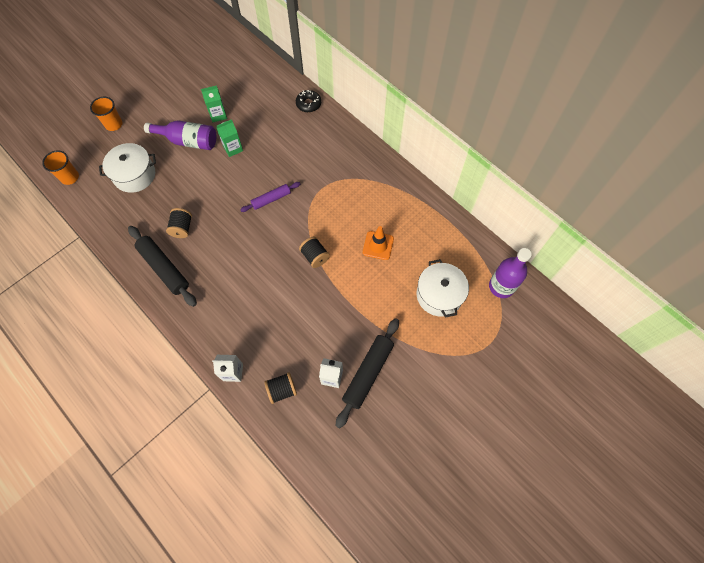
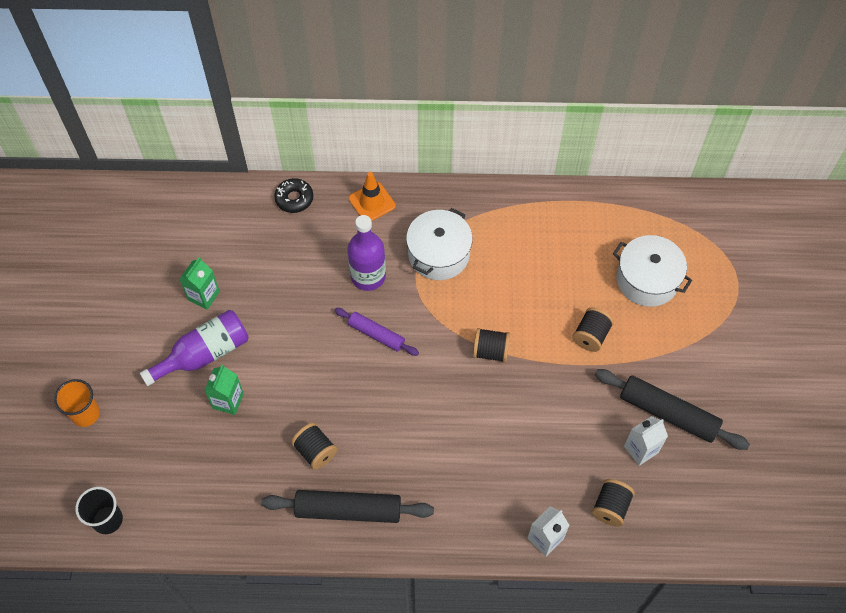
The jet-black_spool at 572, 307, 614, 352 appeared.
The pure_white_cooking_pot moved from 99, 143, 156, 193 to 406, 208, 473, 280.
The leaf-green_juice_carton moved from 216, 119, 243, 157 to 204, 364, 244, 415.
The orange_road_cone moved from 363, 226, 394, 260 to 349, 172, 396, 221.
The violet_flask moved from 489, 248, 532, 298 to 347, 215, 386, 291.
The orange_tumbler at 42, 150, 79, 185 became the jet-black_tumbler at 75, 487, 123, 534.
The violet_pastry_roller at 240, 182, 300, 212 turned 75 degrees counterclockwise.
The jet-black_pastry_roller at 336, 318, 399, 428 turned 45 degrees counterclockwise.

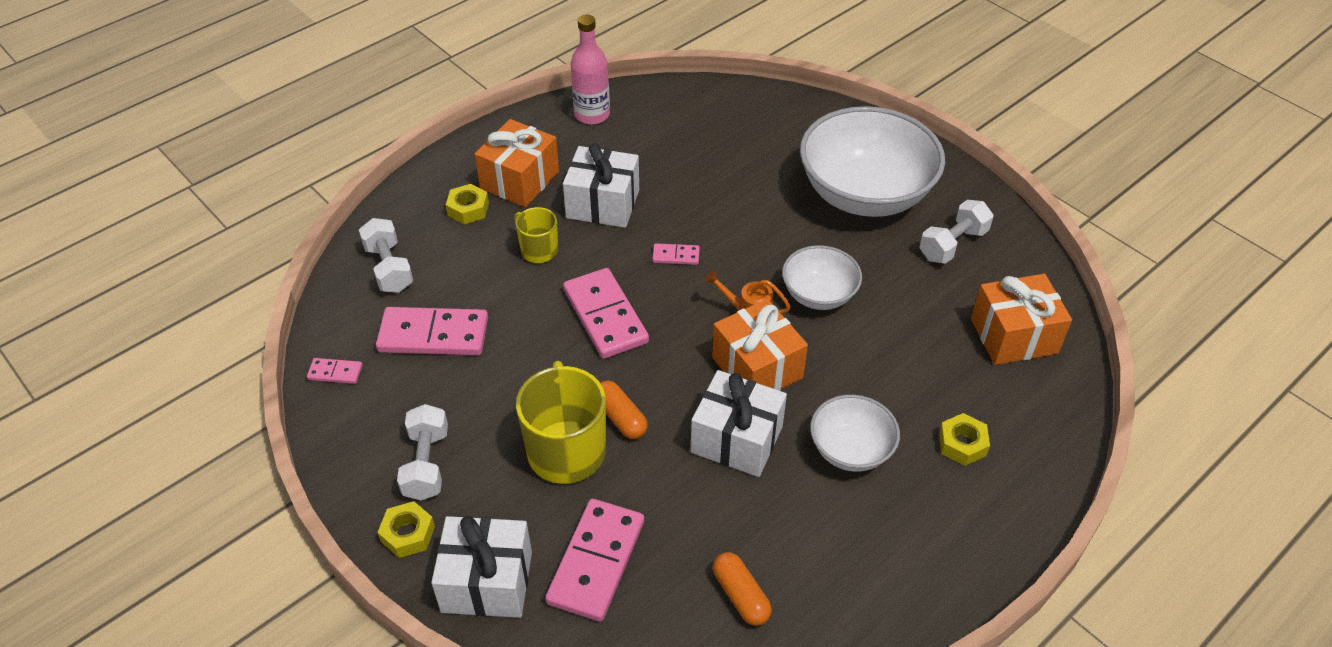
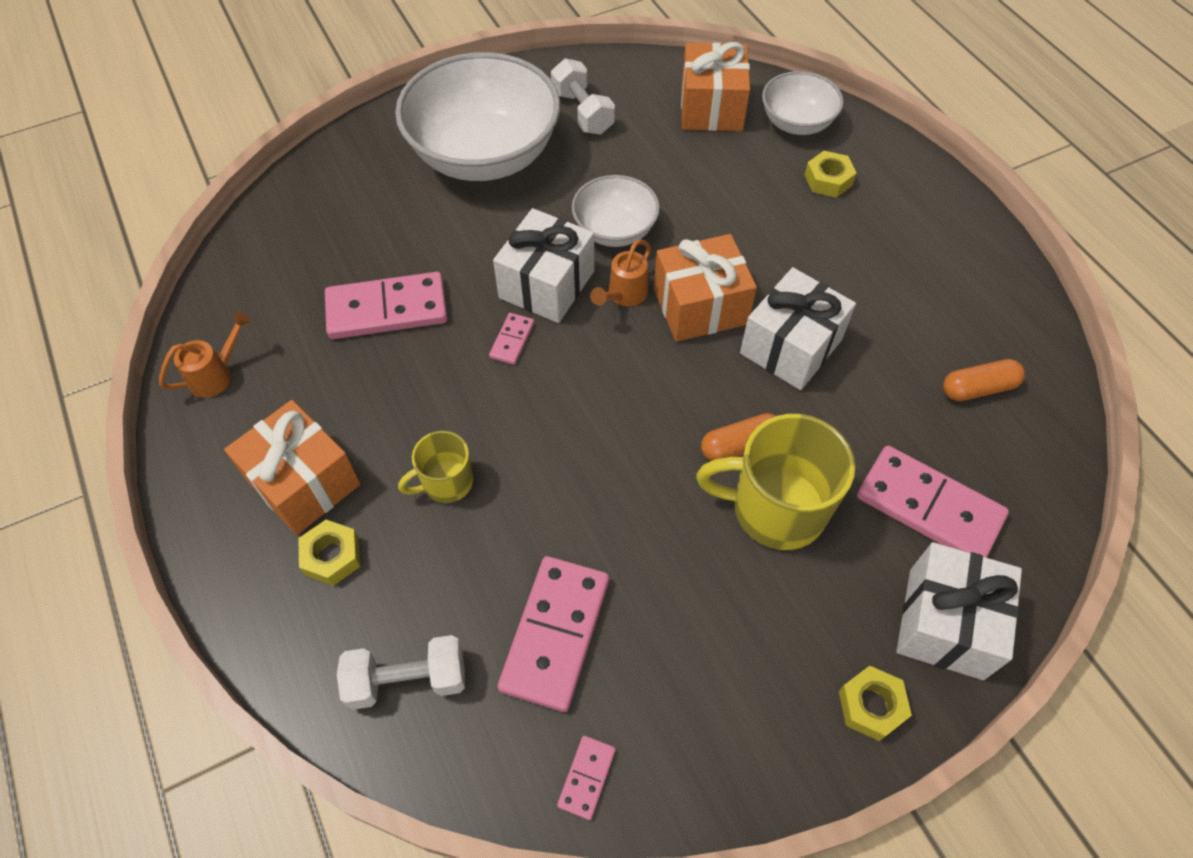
The pure_white_hand_weight at 397, 404, 448, 501 disappeared.
The pure_white_gift moved from 563, 143, 639, 228 to 493, 208, 594, 323.
The pink_domino_tile moved from 563, 268, 649, 359 to 325, 272, 447, 339.
The pure_white_serving_bowl moved from 810, 395, 900, 472 to 762, 71, 844, 135.
The pink_flask at 571, 14, 610, 125 was replaced by the orange_watering_can at 159, 312, 251, 398.

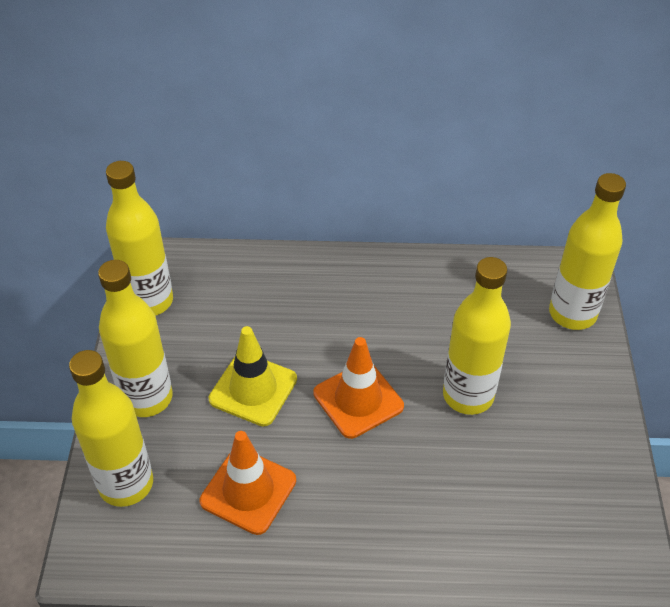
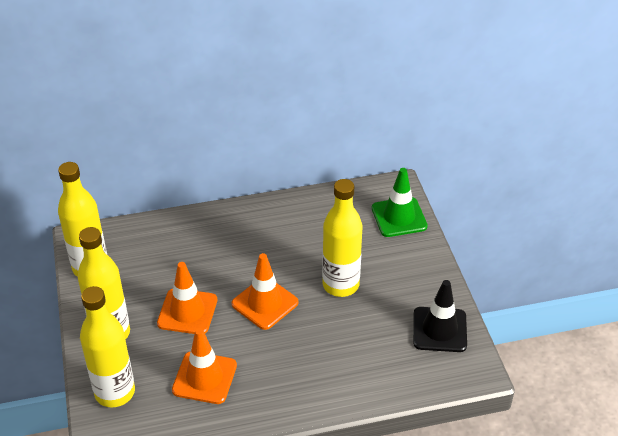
The jet-black_road_cone at 413, 280, 467, 352 appeared.
The bright_yellow_flask at 549, 173, 626, 330 was replaced by the leaf-green_road_cone at 372, 168, 428, 237.
The bright_yellow_road_cone at 209, 326, 297, 426 became the orange_road_cone at 157, 262, 217, 334.

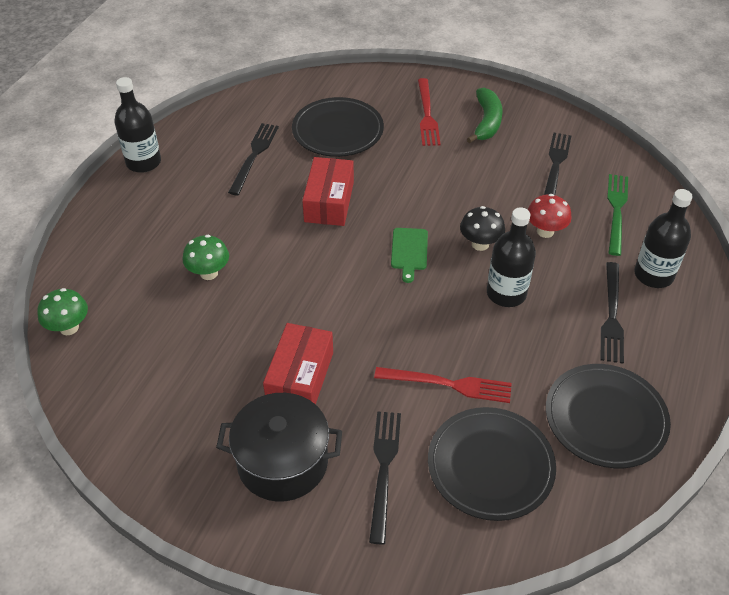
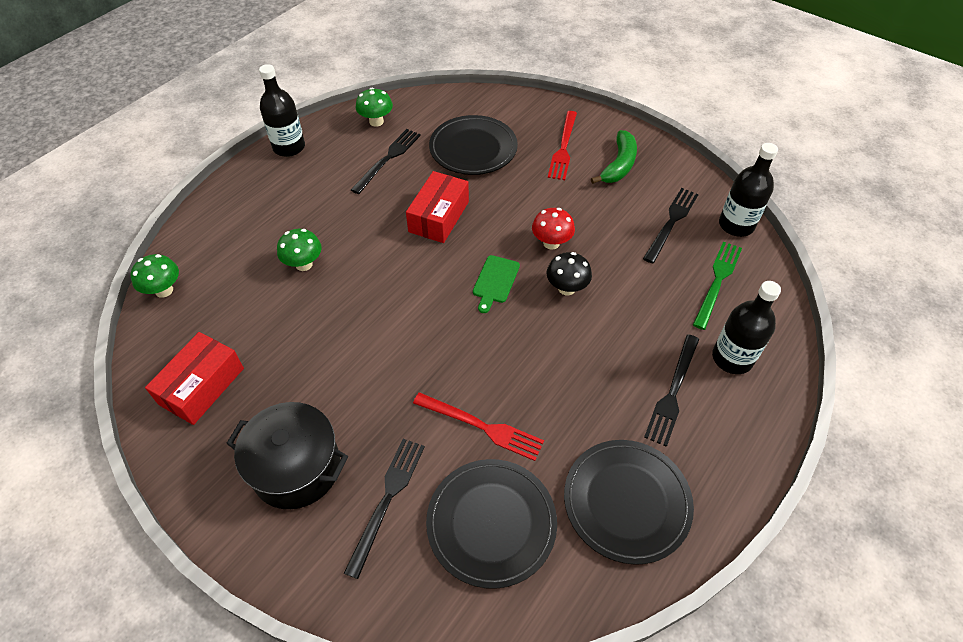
The leaf-green_toadstool at 356, 88, 393, 127 appeared.
The red_box moved from 263, 323, 333, 405 to 145, 332, 244, 425.
The jet-black_flask moved from 487, 207, 536, 307 to 719, 143, 778, 237.
The red_toadstool moved from 527, 194, 572, 238 to 532, 208, 575, 250.

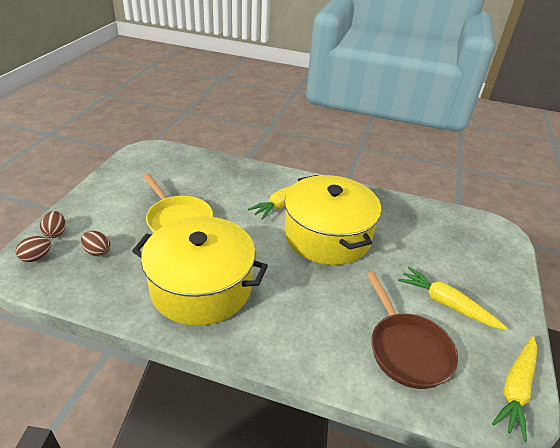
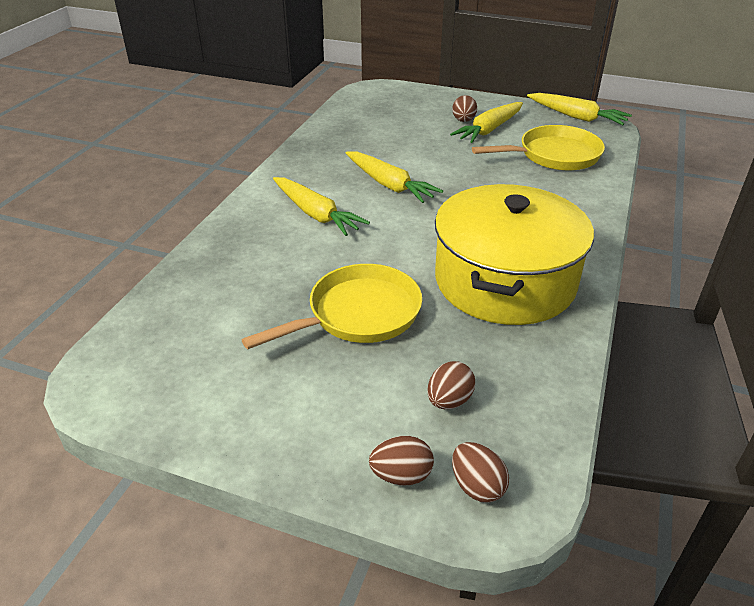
The brown_toy_egg at 452, 95, 477, 122 appeared.
The bright_yellow_cooking_pot at 284, 175, 382, 265 was replaced by the bright_yellow_root_vegetable at 346, 151, 443, 203.
The brown_skillet at 366, 272, 458, 389 became the bright_yellow_skillet at 472, 125, 605, 171.

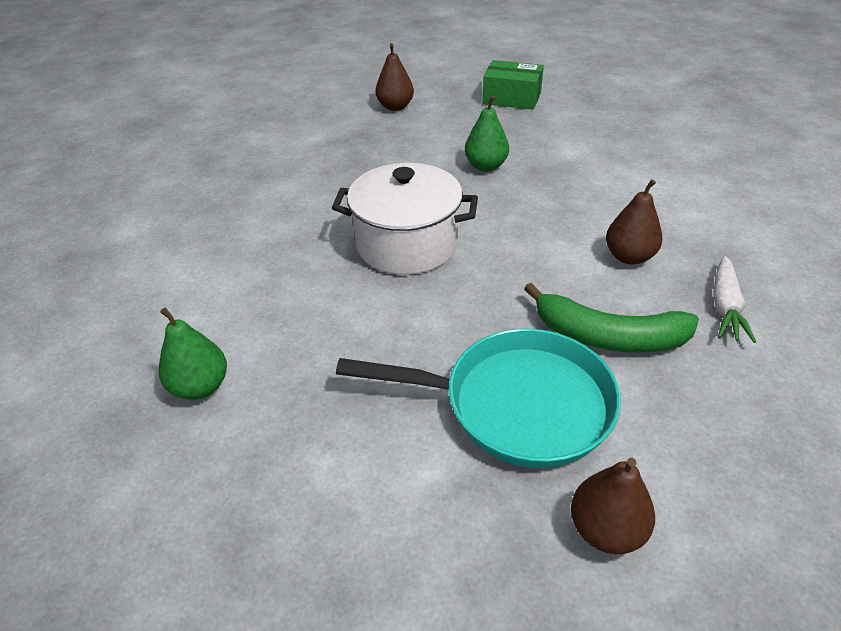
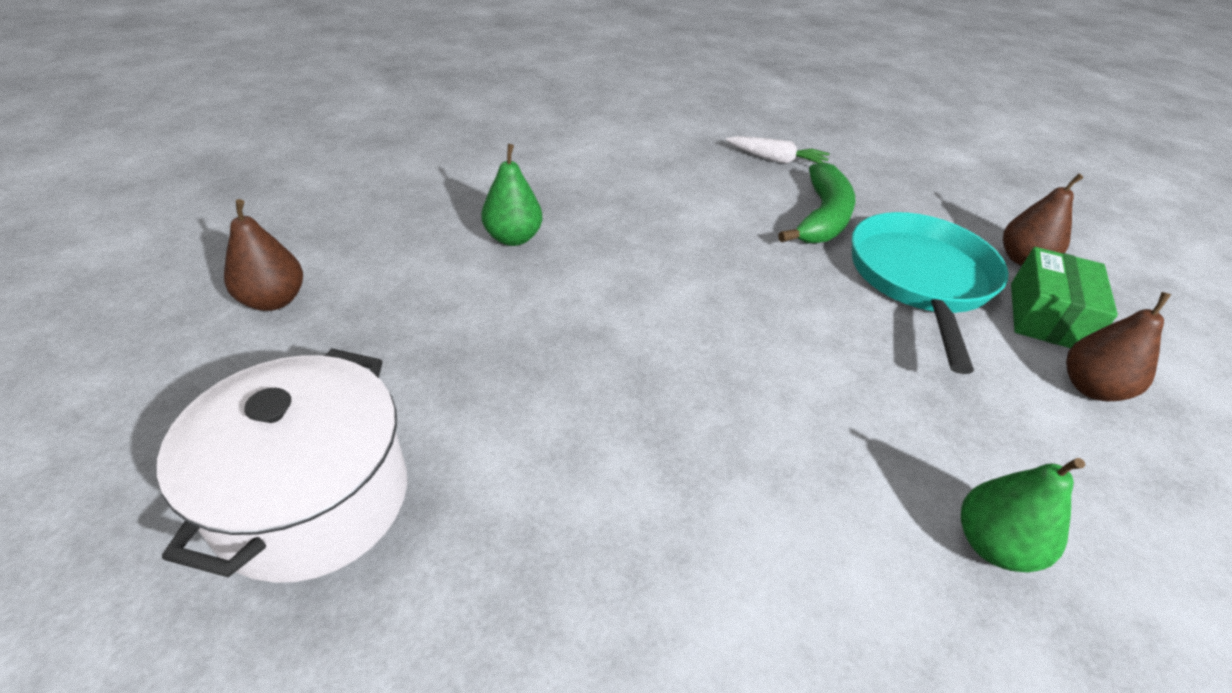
The pure_white_cooking_pot moved from 332, 163, 478, 275 to 157, 348, 407, 583.
The leaf-green_box moved from 483, 60, 544, 110 to 1011, 247, 1118, 348.
The brown_pear moved from 606, 179, 663, 265 to 1066, 292, 1171, 401.

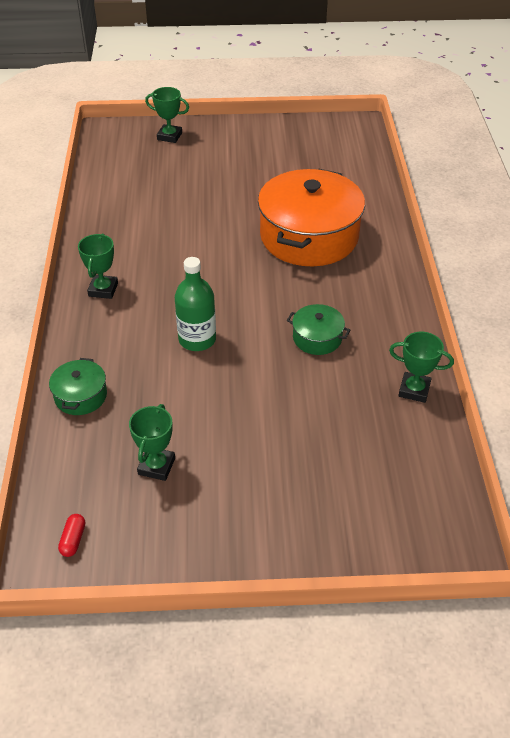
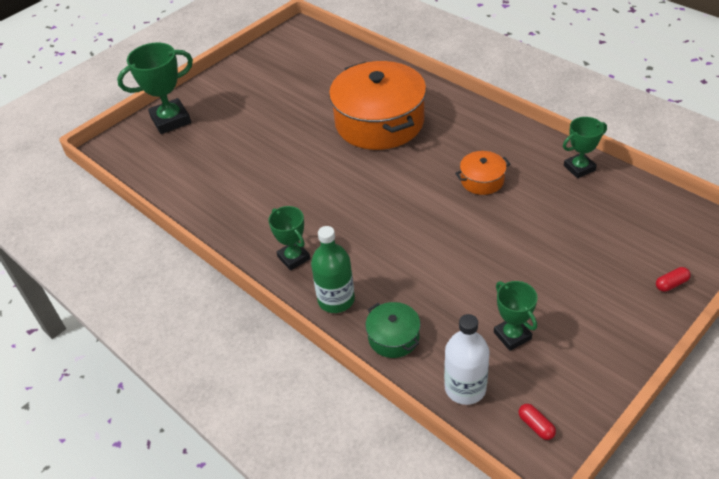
The pure_white_flask at 444, 314, 490, 405 appeared.
The red_capsule at 656, 267, 691, 292 appeared.
The leaf-green_flask moved from 175, 257, 216, 351 to 311, 226, 355, 313.
The leaf-green_cooking_pot at 287, 304, 350, 355 became the orange_cooking_pot at 455, 151, 510, 195.
The leaf-green_prize_cup at 145, 87, 189, 143 changed to 1.62 times the size.

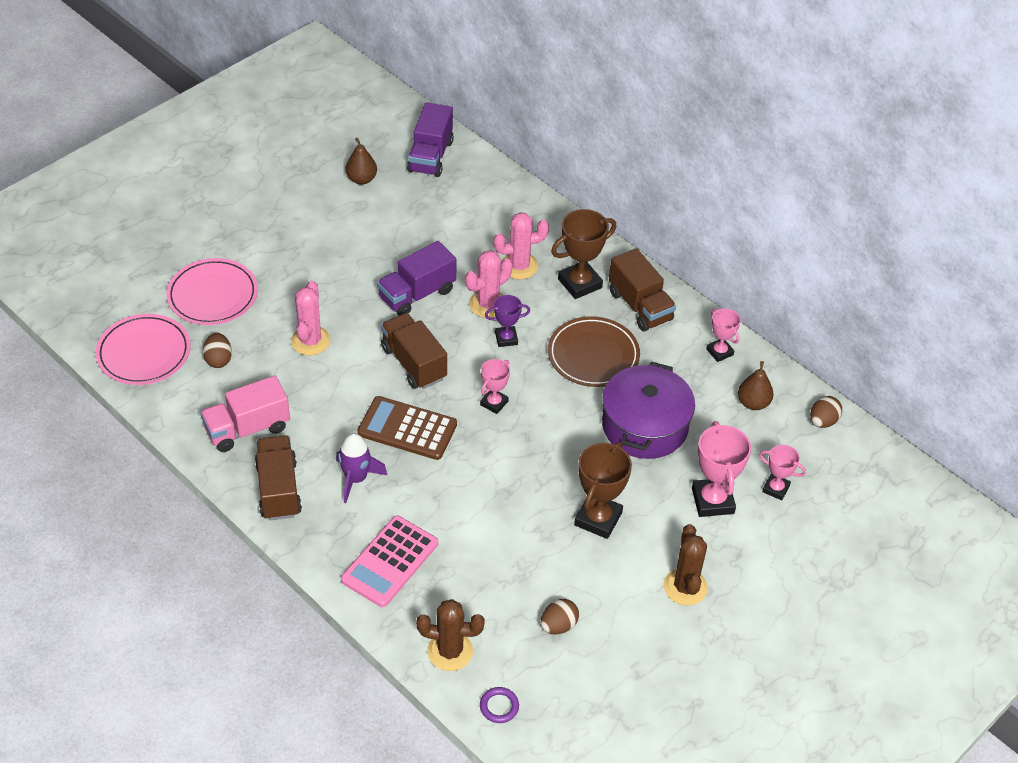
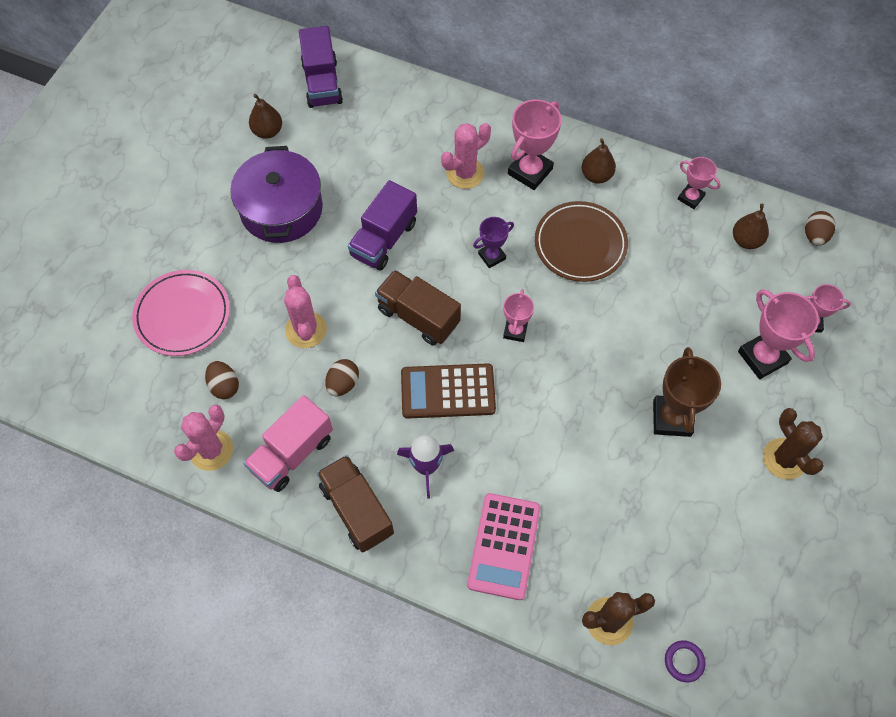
The pink_plate at 96, 314, 191, 385 disappeared.
The pink_prickly_plant moved from 465, 250, 513, 318 to 174, 405, 233, 471.
The brown_toy_egg moved from 540, 599, 579, 634 to 325, 359, 359, 396.
The violet_cooking_pot moved from 602, 362, 695, 459 to 230, 146, 323, 243.
The brown_truck at 609, 248, 676, 332 was replaced by the brown_pear at 582, 138, 616, 184.
The brown_prize_cup at 551, 209, 616, 299 became the pink_prize_cup at 508, 99, 562, 190.

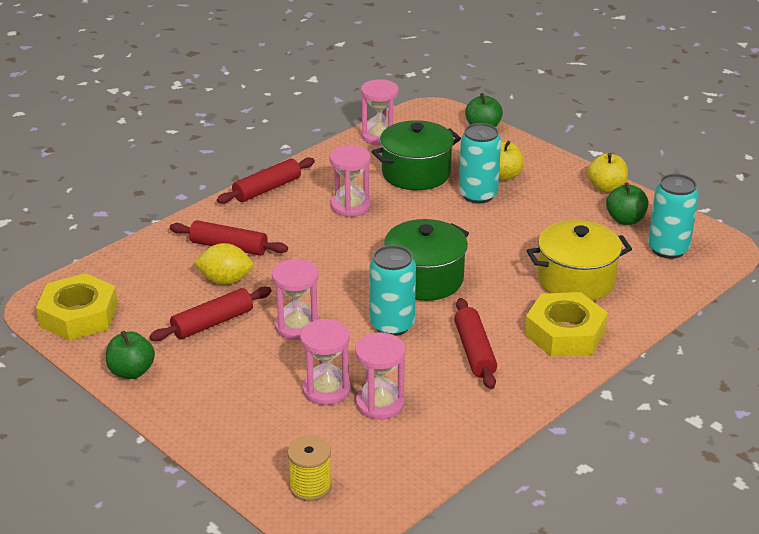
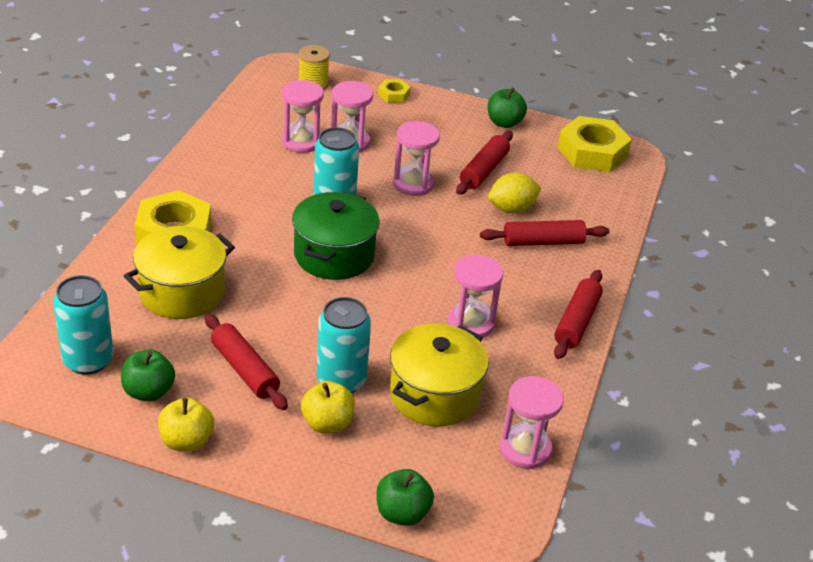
The bright_yellow_hexagon_nut at 378, 79, 411, 103 appeared.
The red_pastry_roller moved from 454, 298, 497, 389 to 205, 314, 288, 410.
The leaf-green_cooking_pot at 372, 120, 461, 190 became the bright_yellow_cooking_pot at 390, 324, 489, 426.

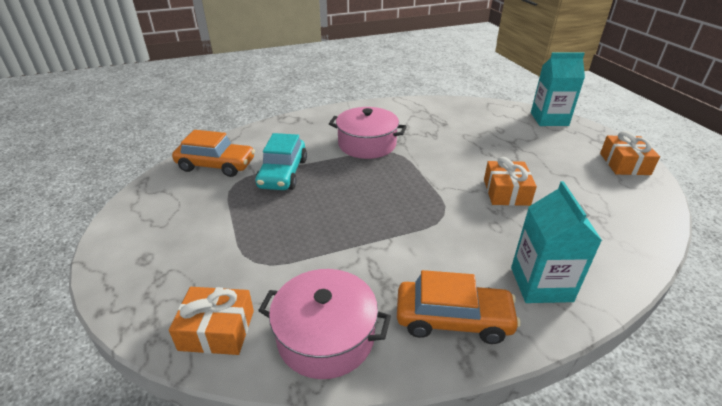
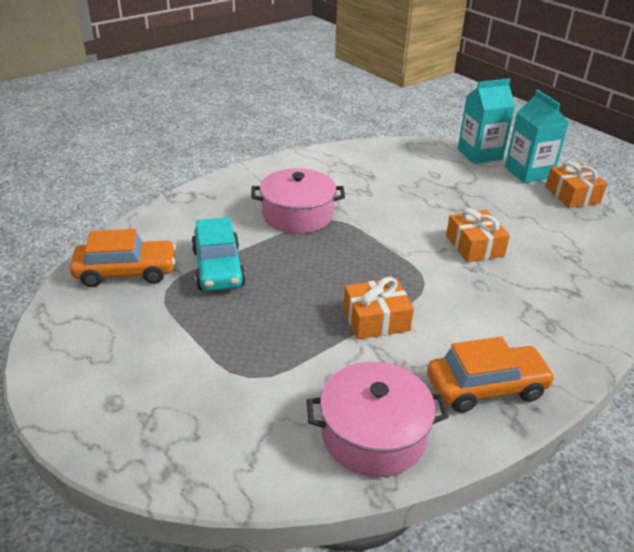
The orange_gift moved from 169, 287, 254, 355 to 343, 277, 414, 339.
The teal_juice_carton moved from 511, 181, 602, 303 to 505, 90, 569, 183.

